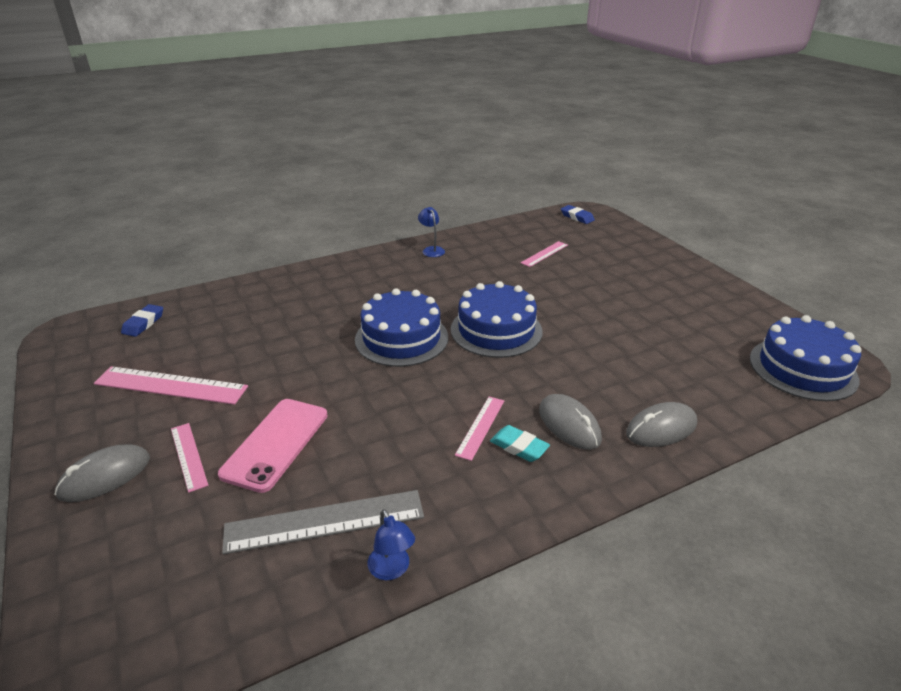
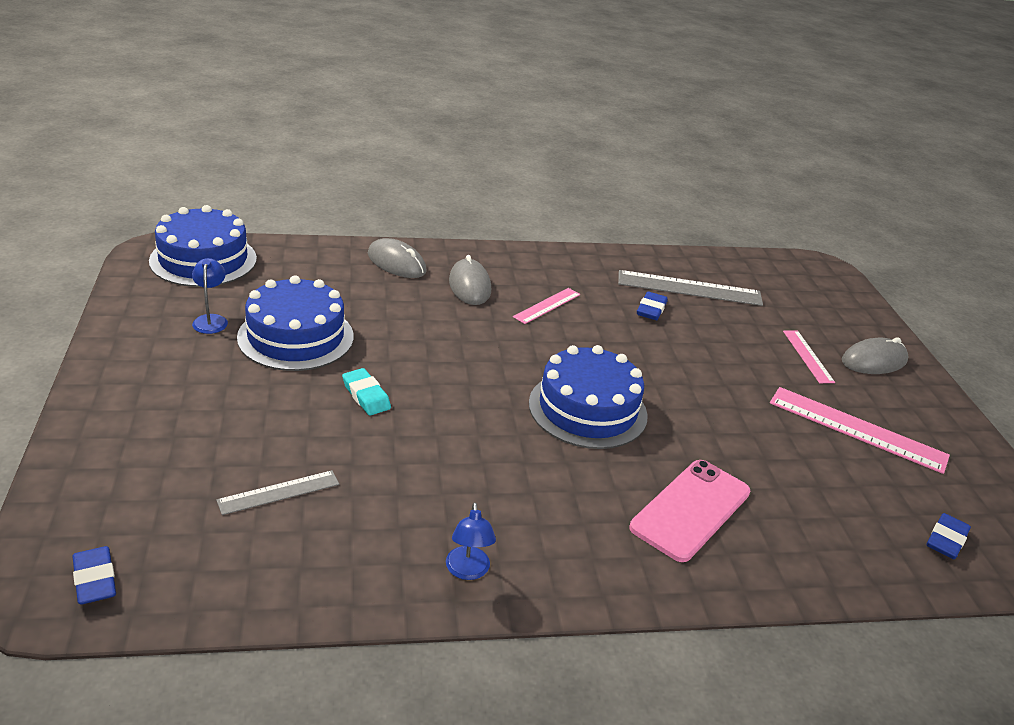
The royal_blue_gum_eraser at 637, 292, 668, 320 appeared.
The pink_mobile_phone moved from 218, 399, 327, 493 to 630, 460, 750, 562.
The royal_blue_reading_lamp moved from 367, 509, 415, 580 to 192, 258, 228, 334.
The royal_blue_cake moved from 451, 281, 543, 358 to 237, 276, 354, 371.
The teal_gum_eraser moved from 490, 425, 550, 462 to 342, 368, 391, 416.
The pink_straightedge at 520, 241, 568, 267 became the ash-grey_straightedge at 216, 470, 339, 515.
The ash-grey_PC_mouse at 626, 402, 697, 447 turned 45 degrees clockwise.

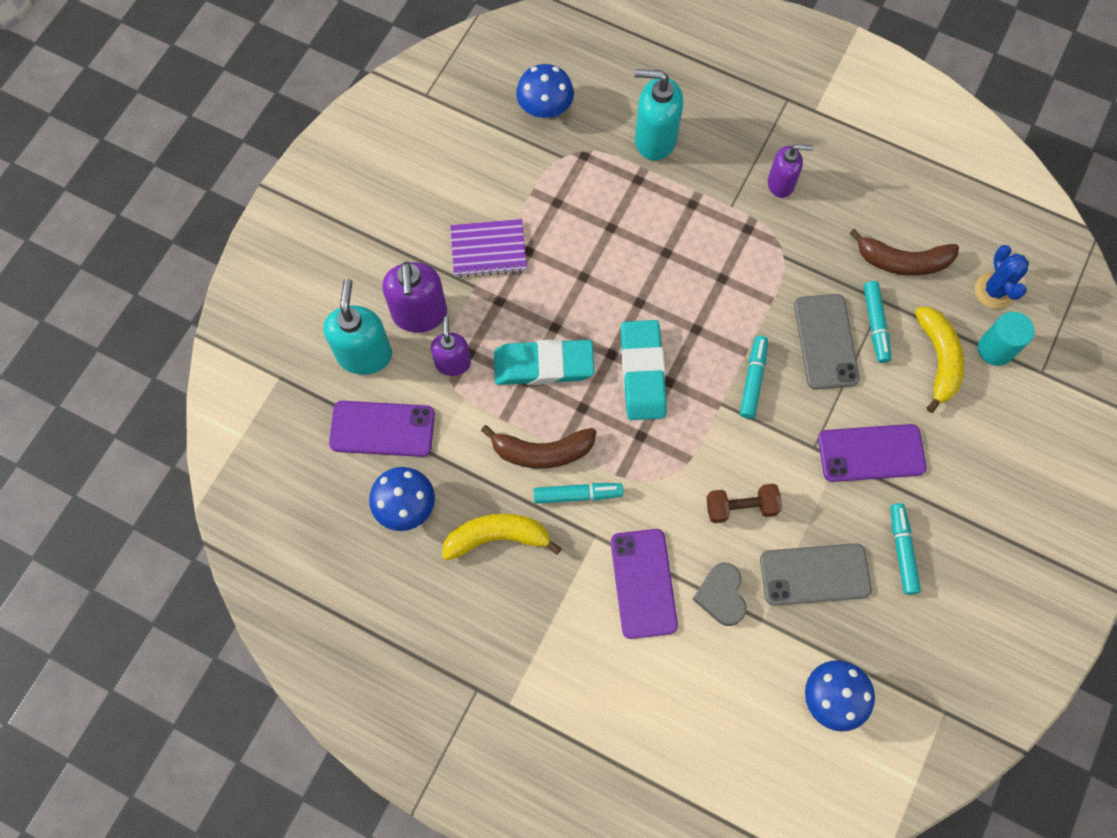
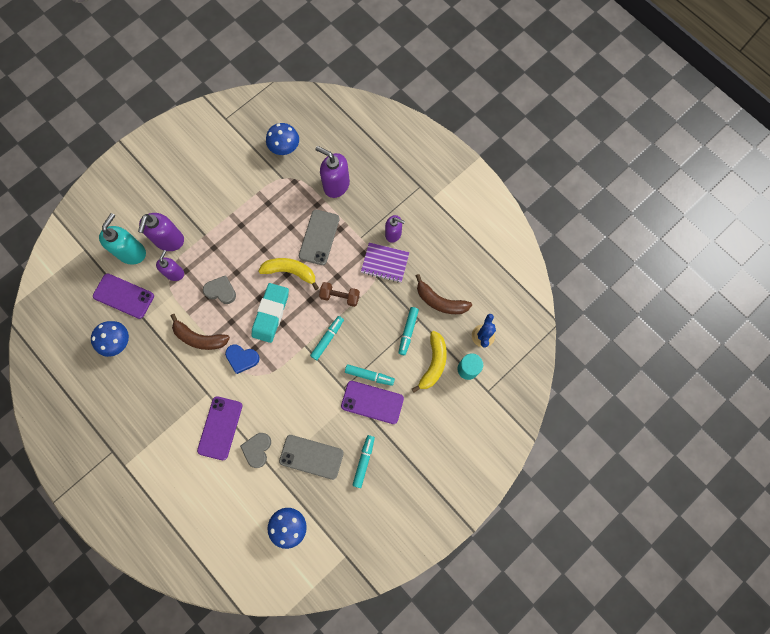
The royal_blue_heart_shape at 225, 344, 260, 374 appeared.
The bright_yellow_banana moved from 442, 514, 562, 561 to 259, 258, 319, 290.
The violet_exercise_book moved from 450, 219, 527, 278 to 361, 242, 409, 283.
The teal_marker moved from 534, 483, 623, 504 to 345, 364, 395, 386.
The brown_hand_weight moved from 707, 484, 782, 523 to 319, 282, 360, 307.
The ash-grey_mobile_phone moved from 794, 294, 860, 390 to 299, 210, 340, 265.
The teal_gum_eraser at 494, 339, 594, 385 was replaced by the ash-grey_heart_shape at 203, 275, 236, 304.
The teal_pump_bottle at 634, 69, 683, 161 became the violet_pump_bottle at 315, 146, 350, 198.

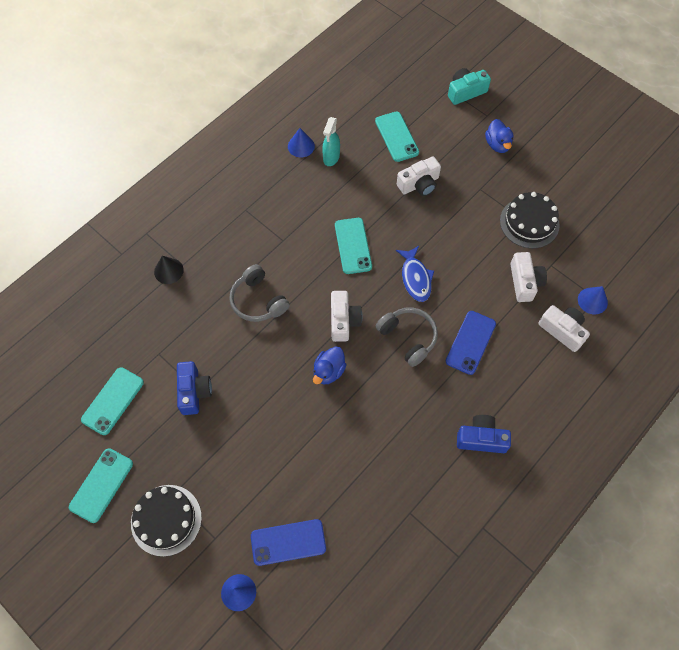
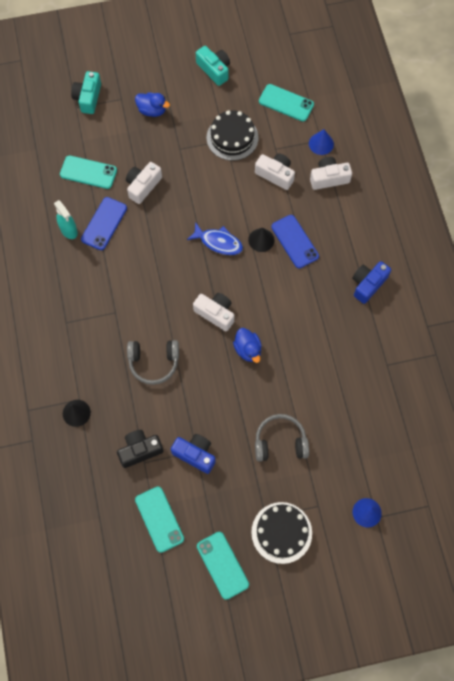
The royal_blue_solid_cone at 288, 128, 315, 157 disappeared.
The jet-black_camera at 117, 430, 164, 468 appeared.
The teal_camera at 196, 46, 230, 86 appeared.
The jet-black_solid_cone at 248, 228, 274, 252 appeared.
The royal_blue_mobile_phone moved from 251, 519, 326, 566 to 81, 197, 127, 250.
The teal_mobile_phone moved from 335, 218, 372, 274 to 259, 84, 314, 122.
The ash-grey_over-ear_headphones moved from 376, 307, 438, 367 to 255, 414, 309, 462.
The pure_white_camera at 397, 156, 441, 196 turned 150 degrees counterclockwise.

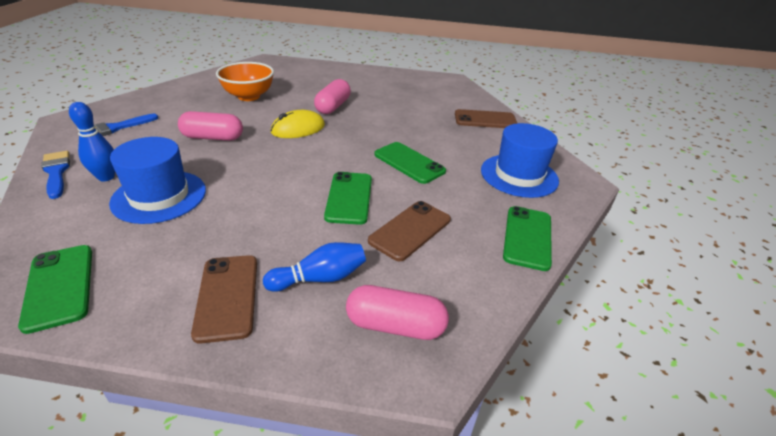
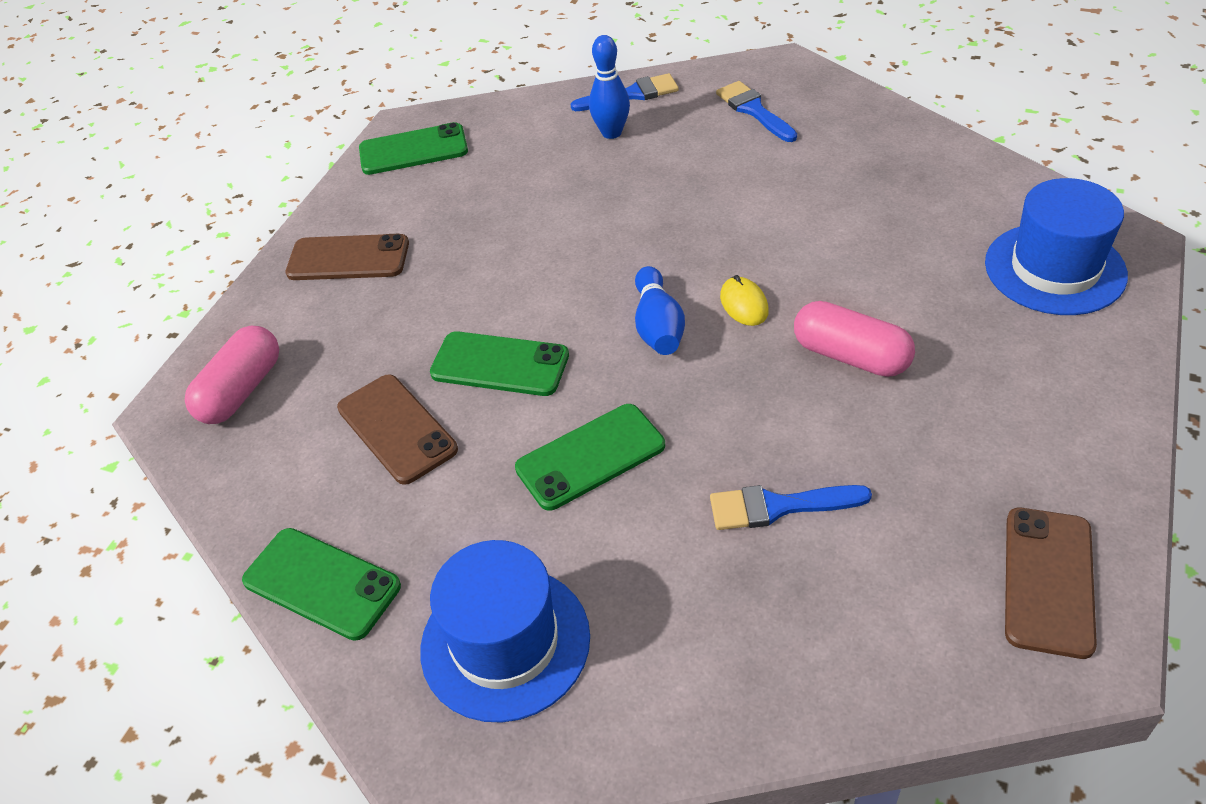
The pink_capsule at 178, 111, 243, 141 disappeared.
The orange_serving_bowl at 216, 62, 274, 101 disappeared.
The royal_blue_paint_brush at 710, 485, 872, 530 appeared.
The royal_blue_top_hat moved from 109, 137, 206, 224 to 985, 178, 1128, 315.
The royal_blue_bowling_pin moved from 263, 242, 366, 292 to 635, 266, 685, 355.
The brown_mobile_phone moved from 455, 109, 517, 128 to 1005, 508, 1097, 659.
The bright_yellow_PC_mouse at 271, 110, 325, 138 changed to 0.62 times the size.

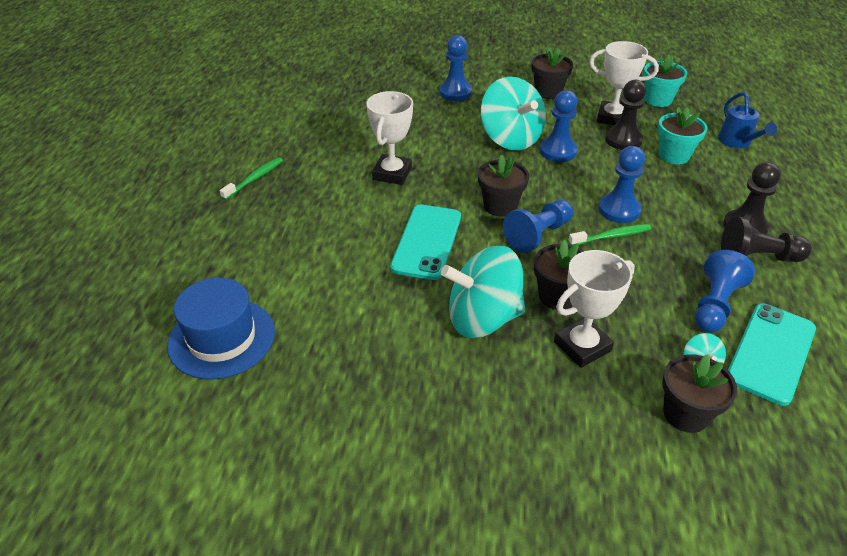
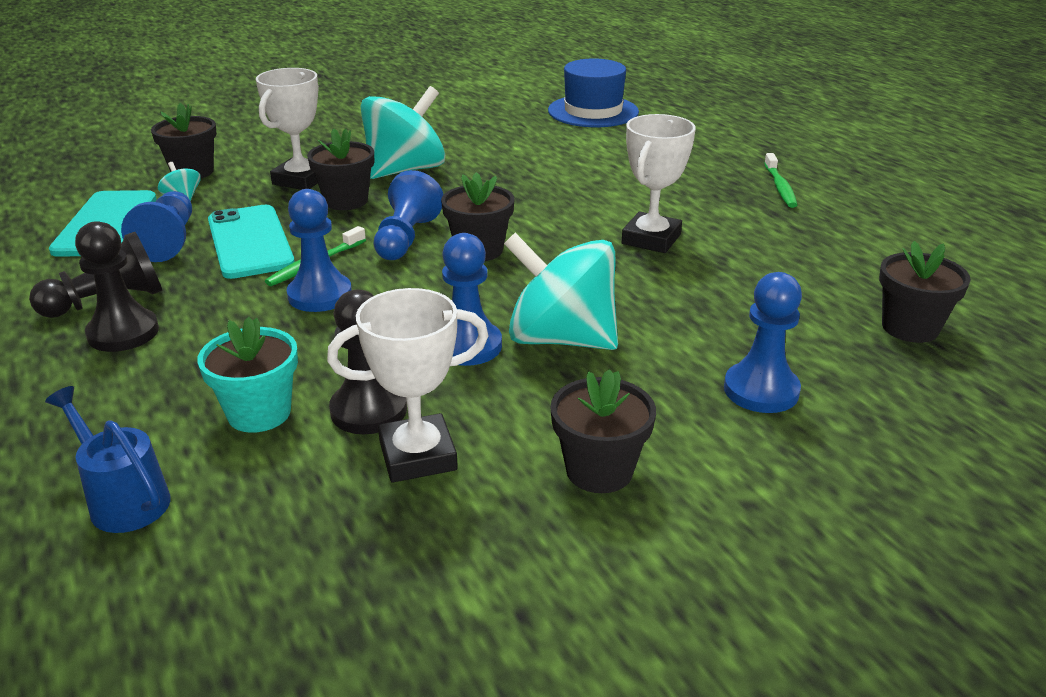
The teal_plant_pot at 643, 54, 687, 107 disappeared.
The jet-black_plant_pot at 879, 241, 971, 343 appeared.
The teal_mobile_phone moved from 390, 205, 461, 280 to 208, 205, 295, 279.
The pure_white_prize_cup at 367, 91, 413, 185 turned 45 degrees clockwise.

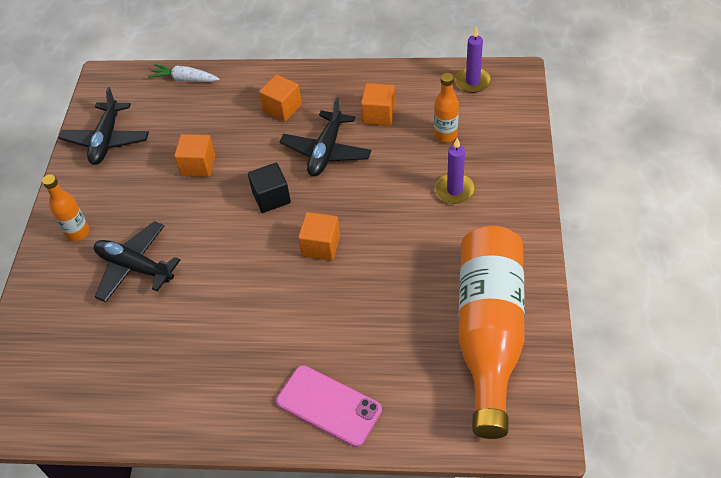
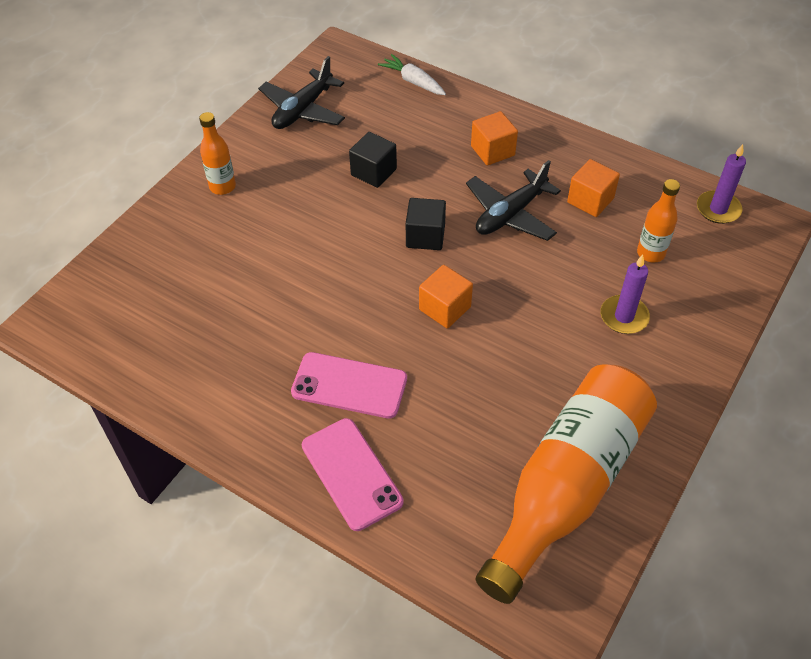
The jet-black_plane at 94, 221, 180, 302 disappeared.
The pink_mobile_phone at 291, 352, 407, 419 appeared.
The orange_cube at 174, 134, 215, 177 became the jet-black_cube at 349, 132, 397, 188.

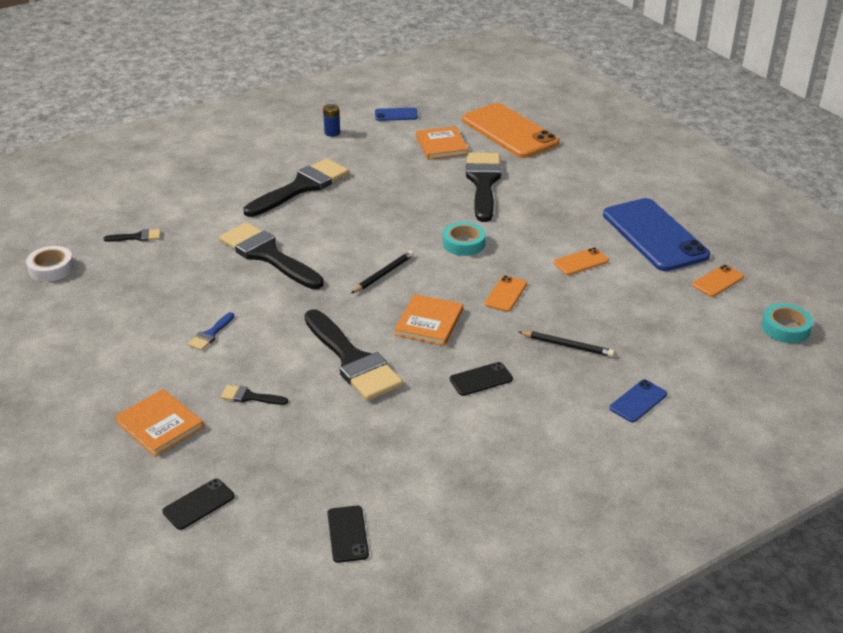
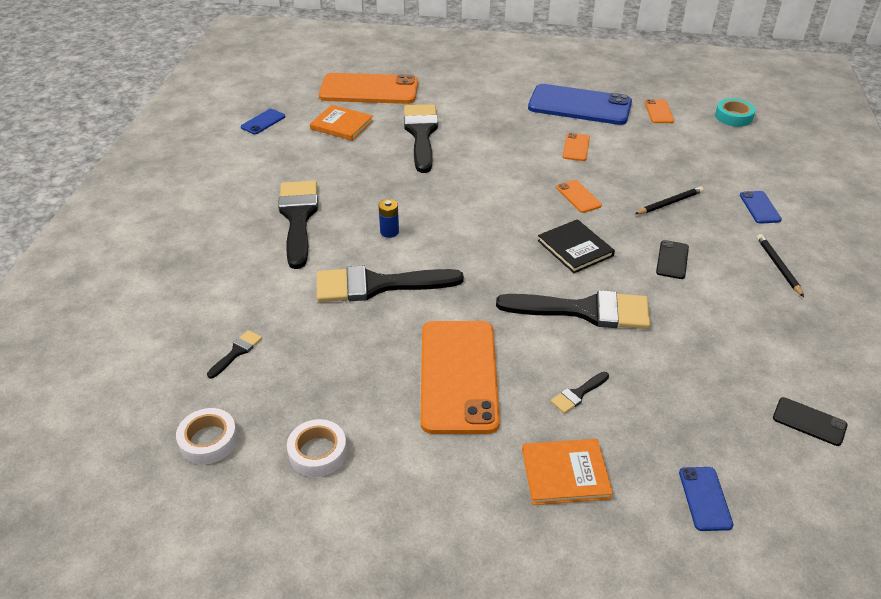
The teal_sticky_tape at 443, 222, 486, 256 disappeared.
The pure_white_sticky_tape at 287, 419, 347, 477 appeared.
The royal_blue_power_cell moved from 323, 104, 340, 137 to 378, 199, 399, 238.
The jet-black_lead_pencil moved from 351, 251, 414, 294 to 757, 234, 804, 297.
The royal_blue_paint_brush at 188, 312, 234, 351 was replaced by the orange_mobile_phone at 420, 321, 500, 434.
The jet-black_mobile_phone at 162, 478, 235, 530 became the royal_blue_mobile_phone at 679, 467, 733, 531.
The orange_hardback at 394, 294, 463, 346 became the jet-black_hardback at 538, 219, 615, 273.
The jet-black_paint_brush at 466, 153, 502, 222 turned 45 degrees clockwise.

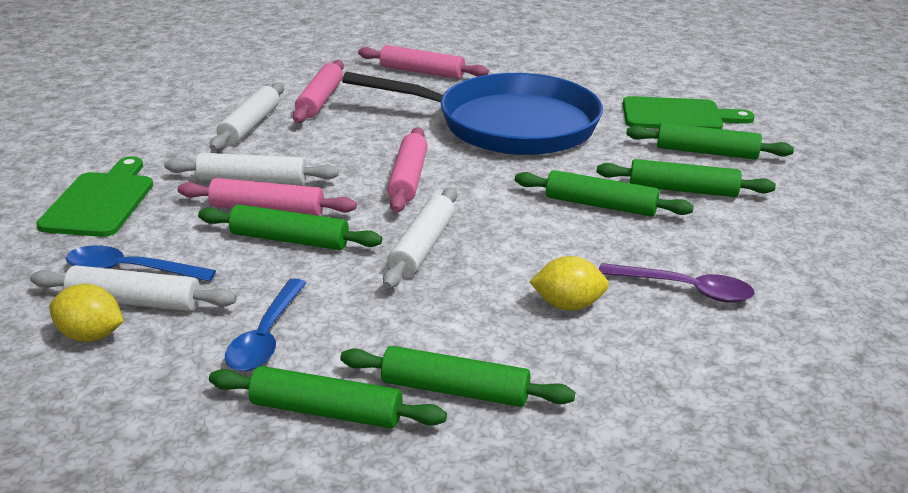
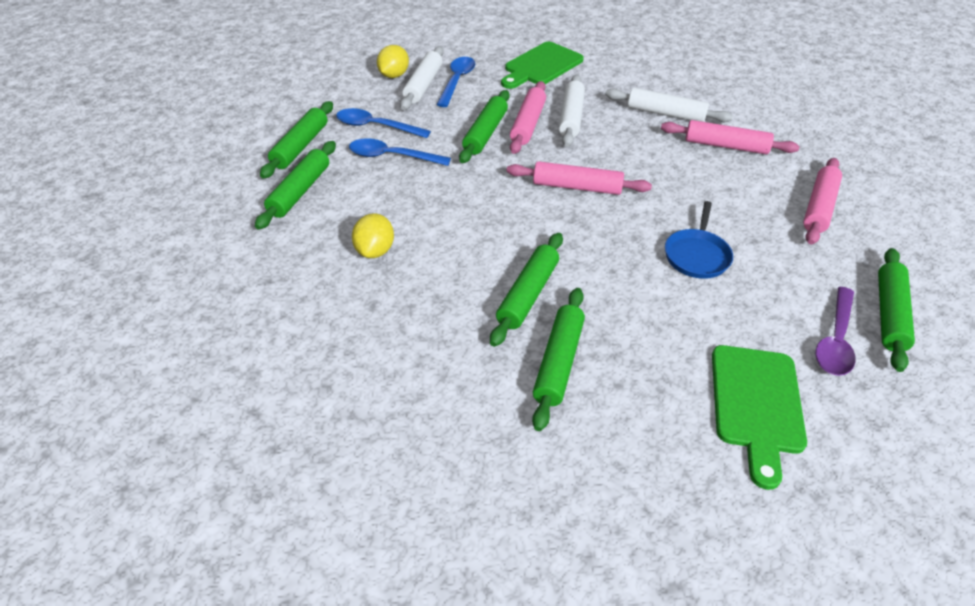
The pure_white_pastry_roller at 383, 187, 457, 289 disappeared.
The royal_blue_teaspoon at 349, 138, 451, 166 appeared.
The violet_teaspoon moved from 599, 263, 755, 303 to 815, 287, 856, 376.
The leaf-green_pastry_roller moved from 626, 123, 794, 160 to 878, 248, 915, 372.
The leaf-green_chopping_board at 36, 157, 153, 237 turned 120 degrees clockwise.
The royal_blue_skillet at 342, 72, 603, 155 changed to 0.41 times the size.

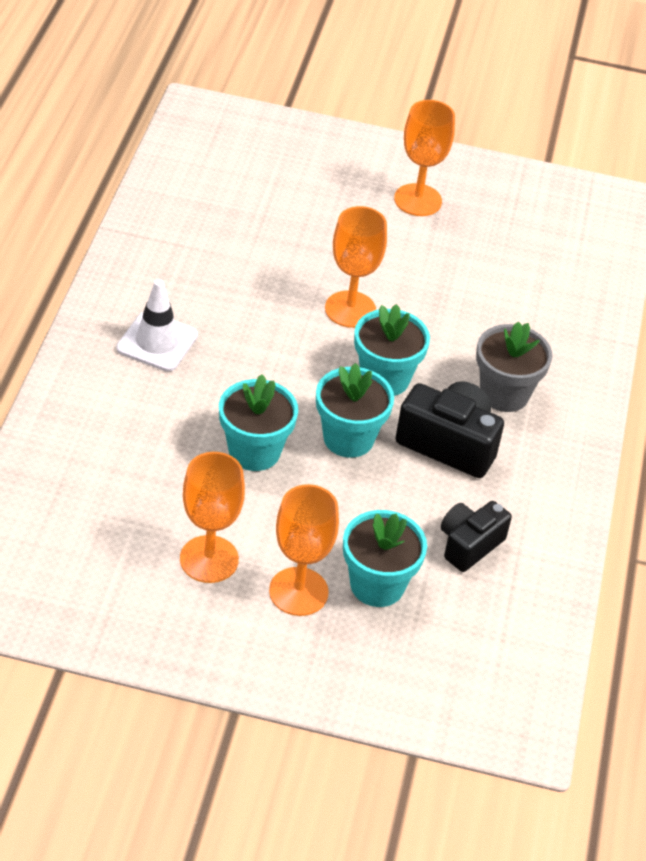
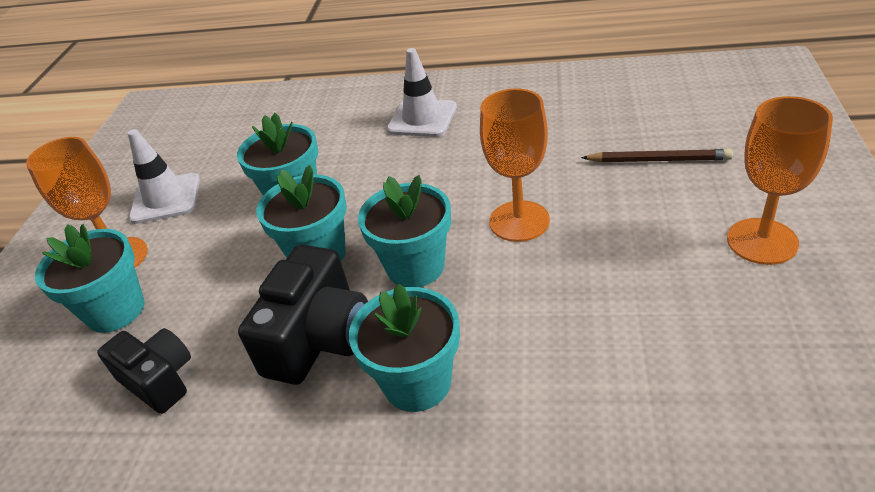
The brown_lead_pencil at 581, 149, 733, 162 appeared.
The orange_goblet at 180, 452, 245, 583 was replaced by the pure_white_road_cone at 128, 129, 200, 224.
The ash-grey_plant_pot at 476, 322, 552, 412 became the teal_plant_pot at 349, 284, 460, 412.

